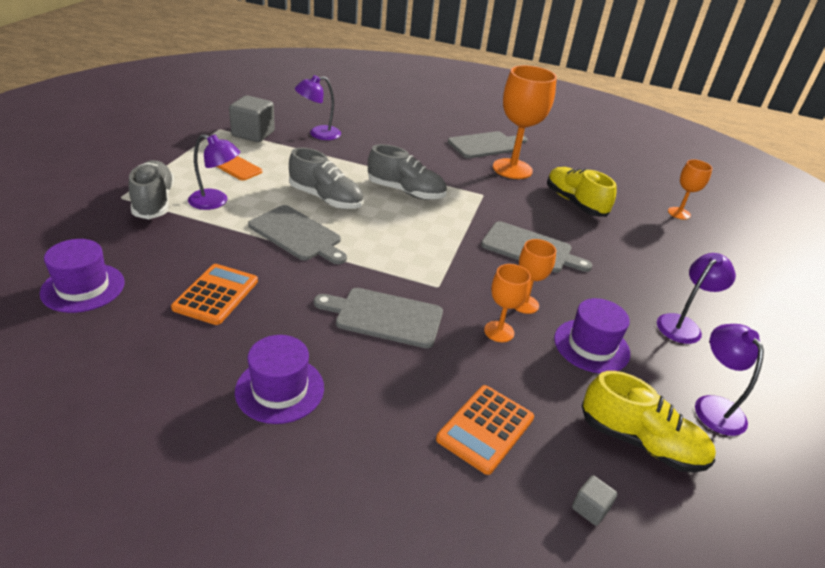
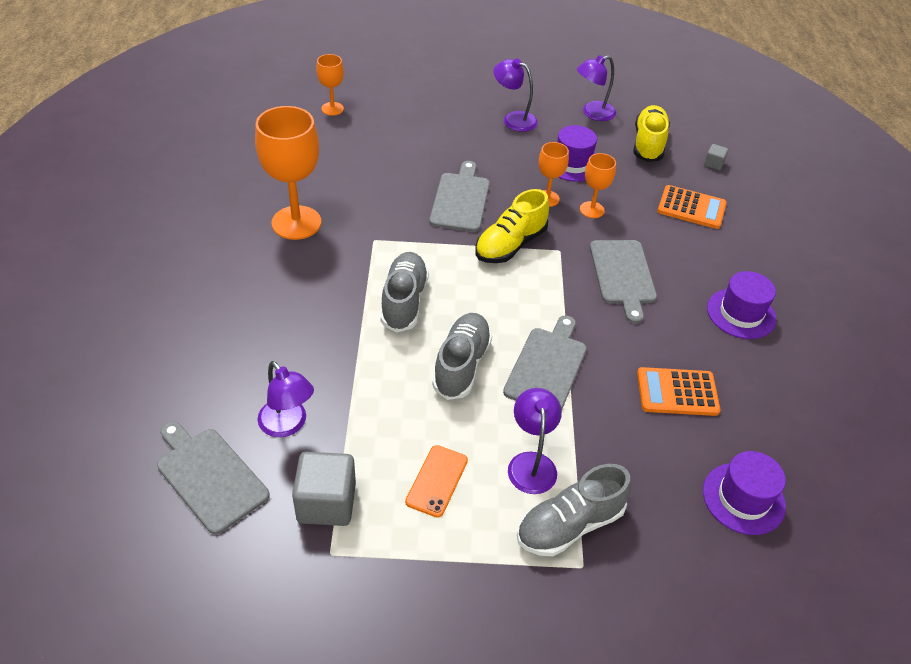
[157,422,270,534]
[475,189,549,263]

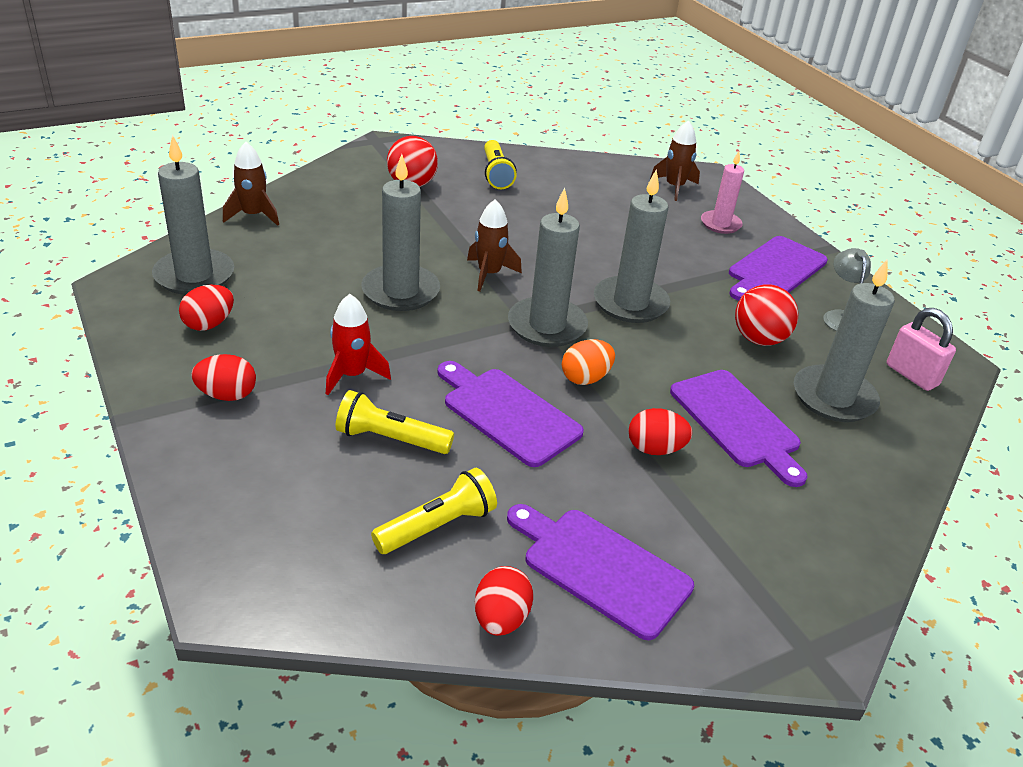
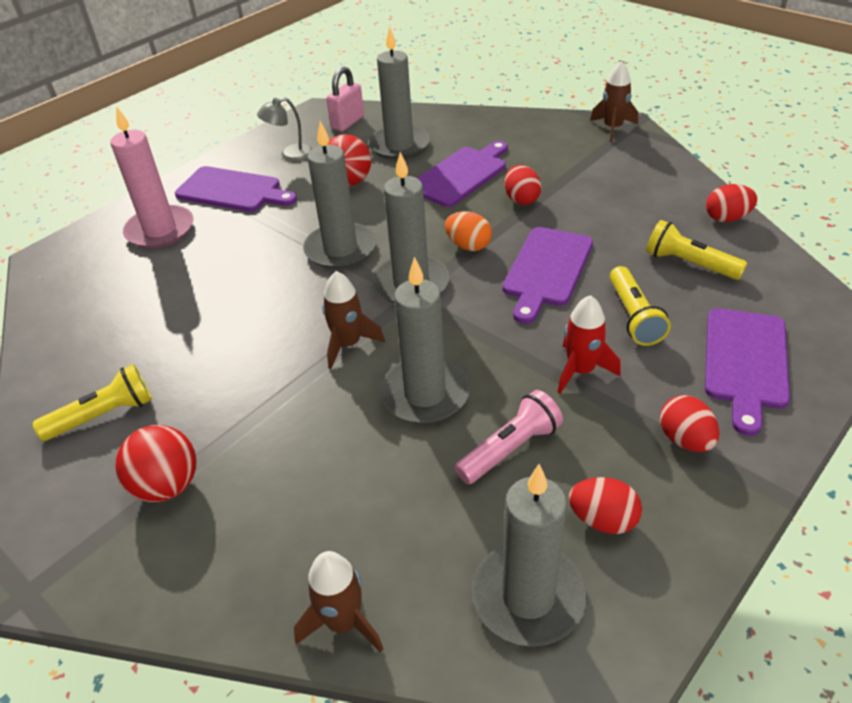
[705,308,790,436]
[590,61,638,142]
[110,106,193,249]
[455,390,563,484]

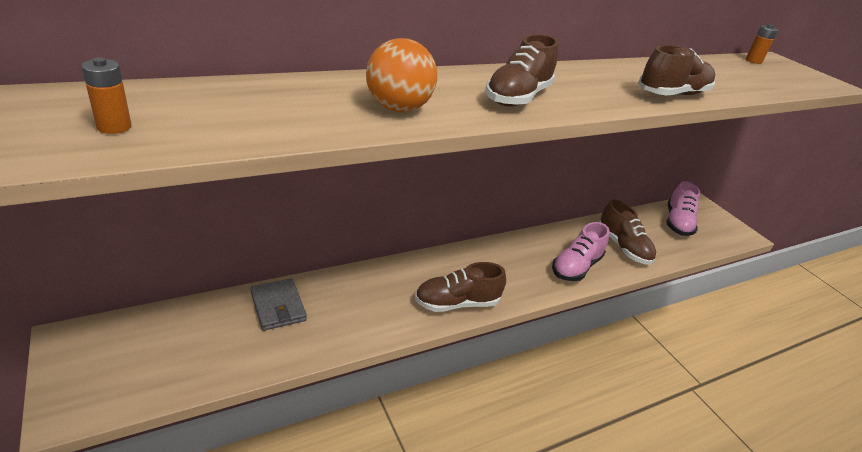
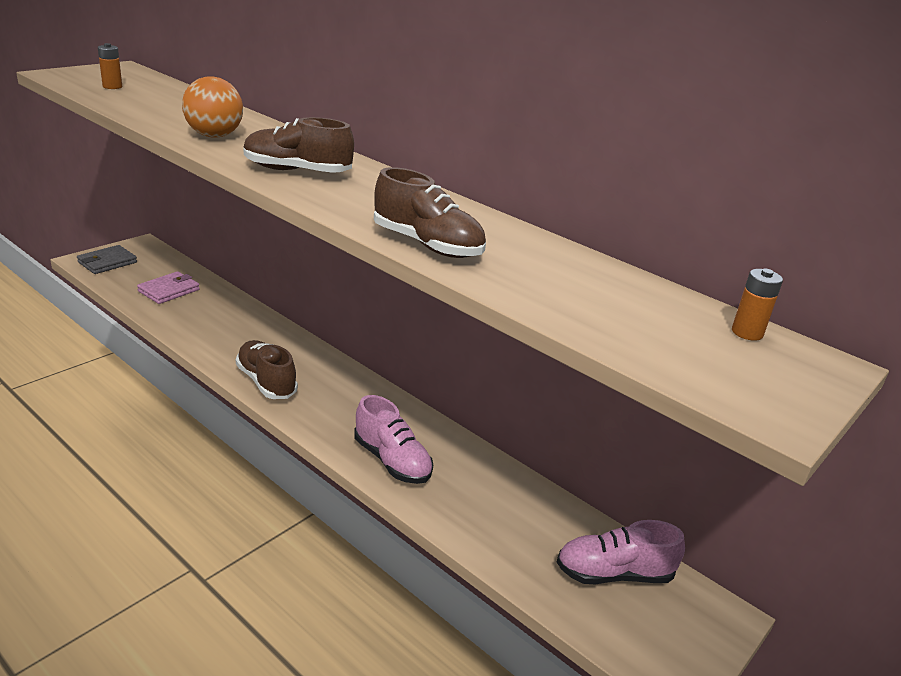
[77,245,137,274]
[354,395,433,484]
[599,200,656,265] (first image)
[137,271,200,304]

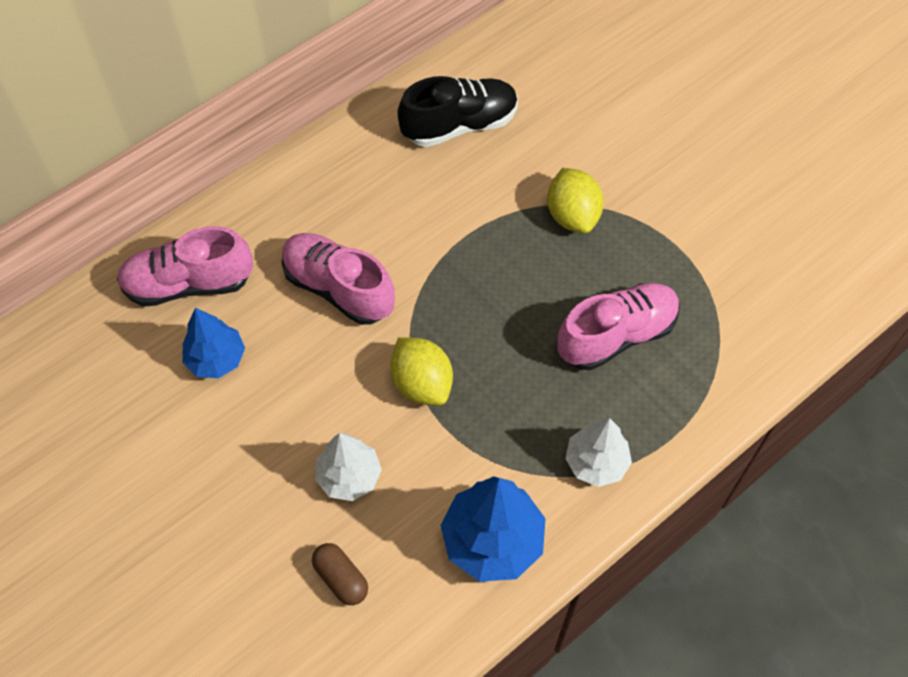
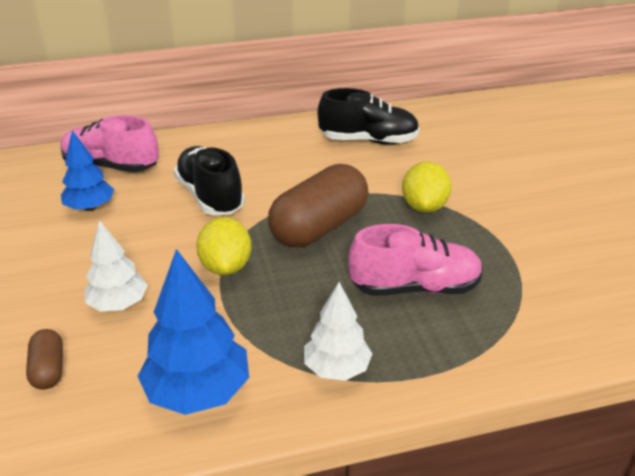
[174,146,245,215]
[268,164,368,247]

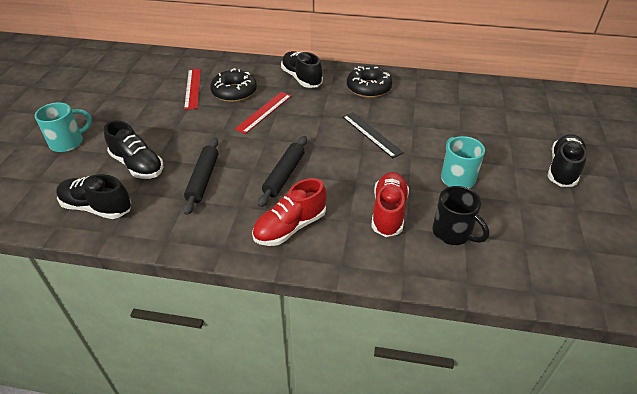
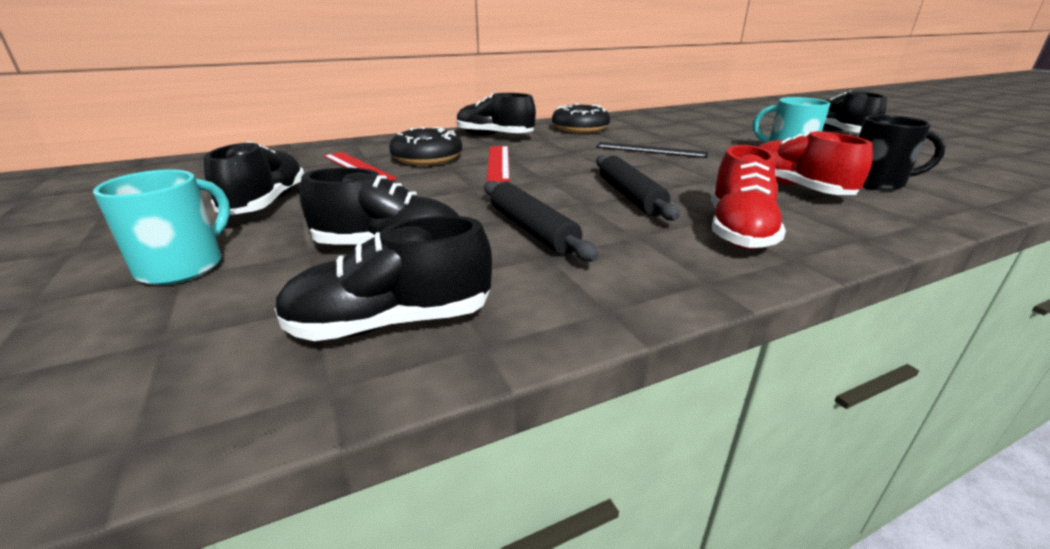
[204,141,304,215]

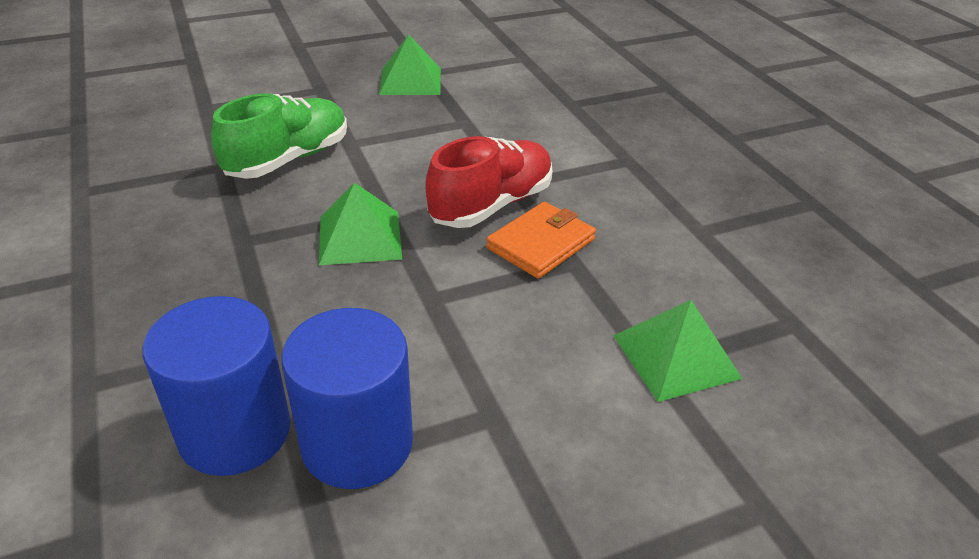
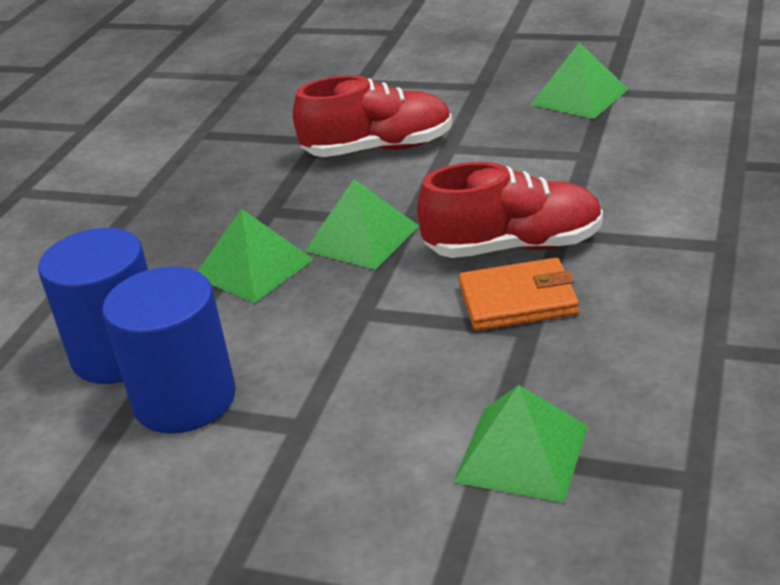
[293,75,452,157]
[198,209,314,303]

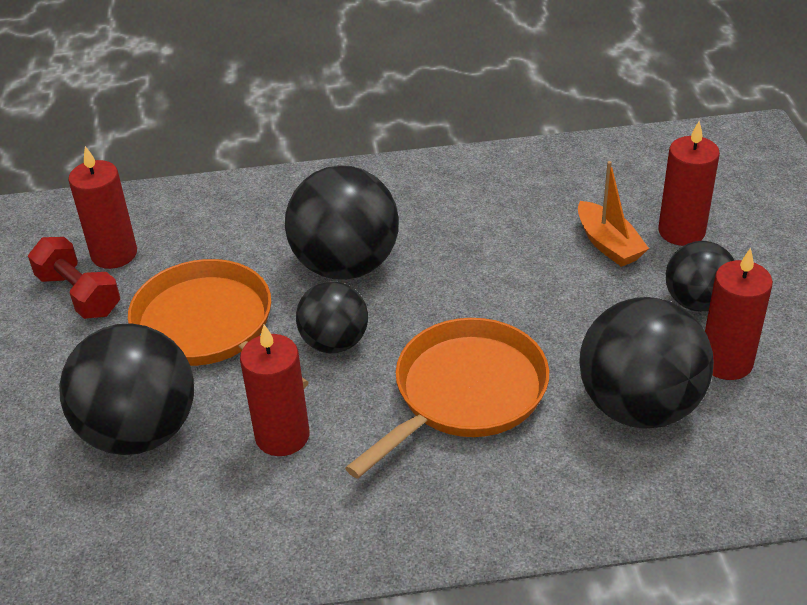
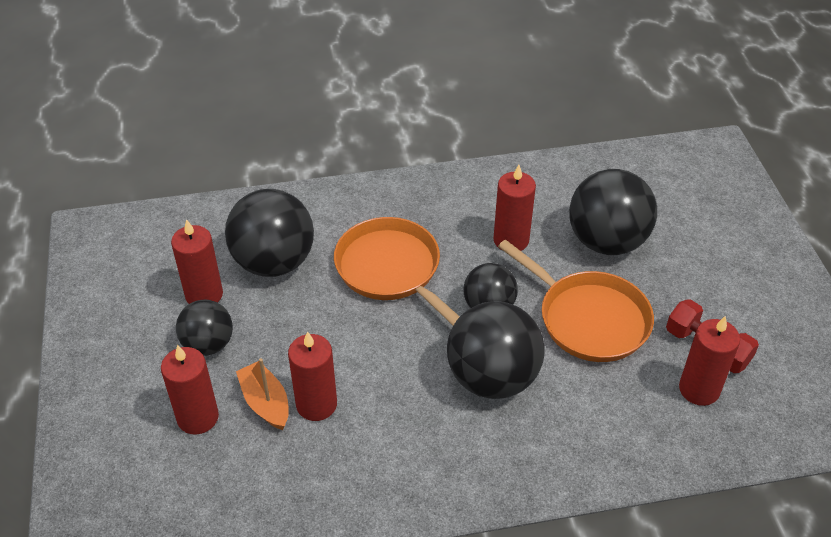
[334,217,460,326]
[288,331,337,421]

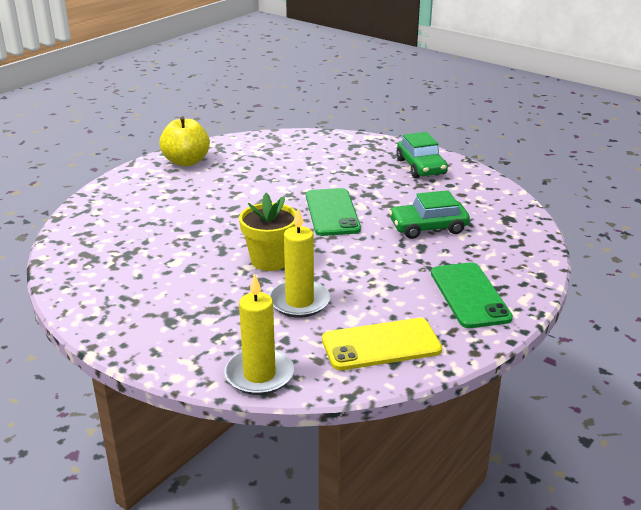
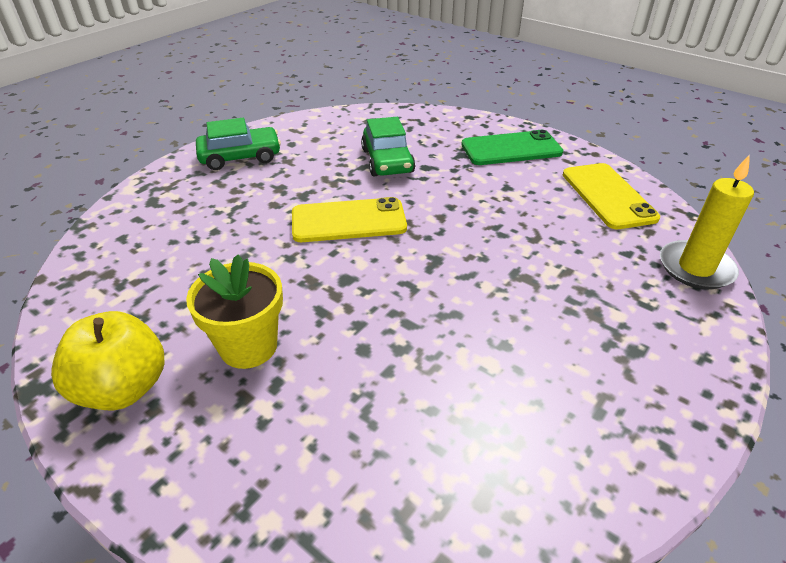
[186,254,283,369]
[269,208,330,318] (first image)
[292,197,407,242]

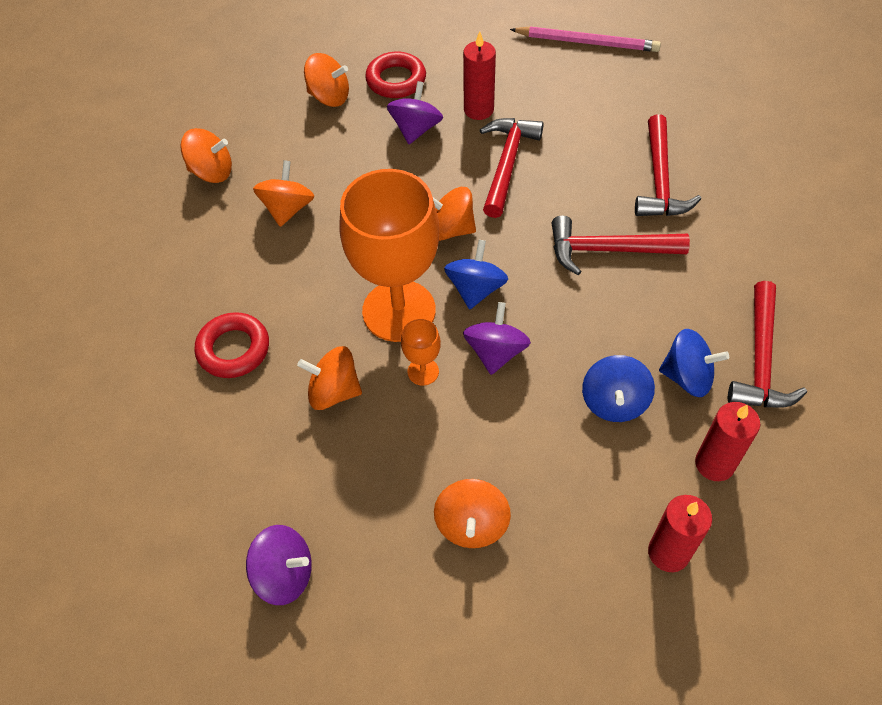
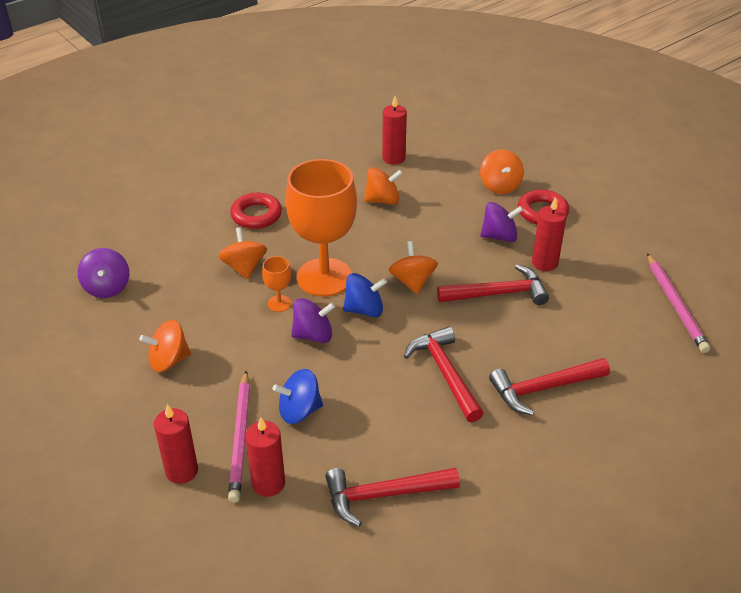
[382,96,407,165]
[659,329,729,397] (first image)
[228,371,250,503]

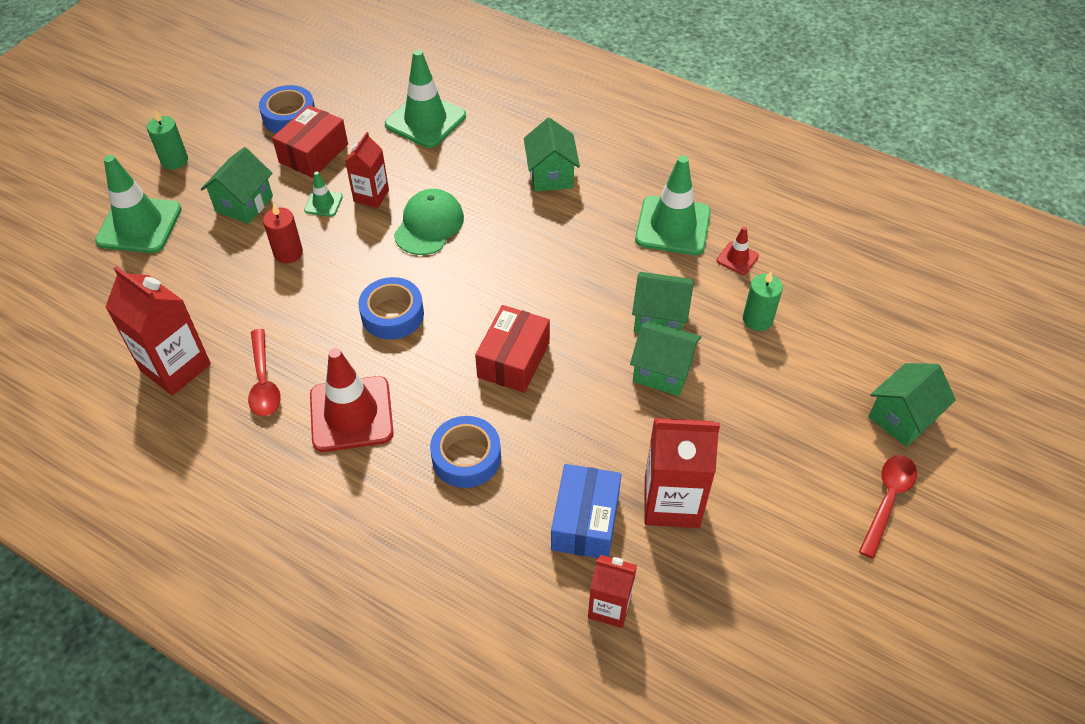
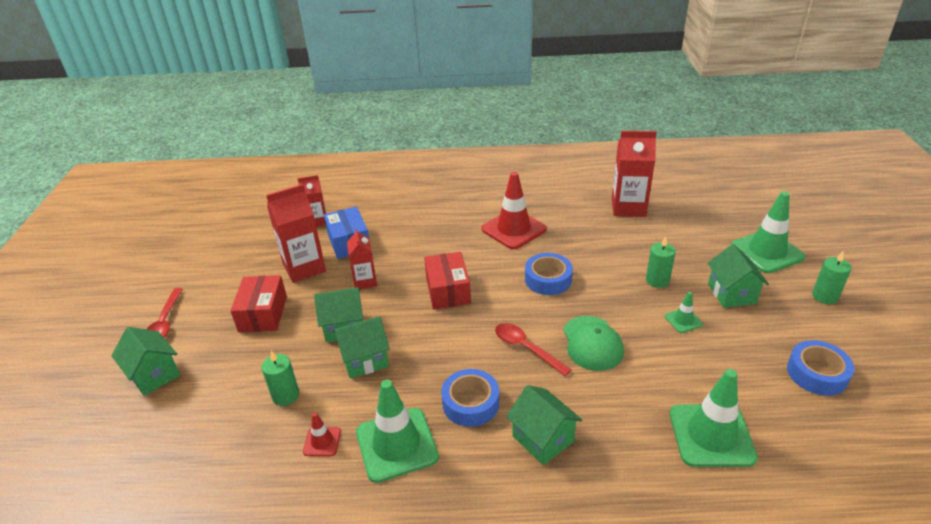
[495,323,572,376]
[646,236,676,288]
[230,275,287,332]
[347,228,377,289]
[441,369,499,427]
[112,327,180,396]

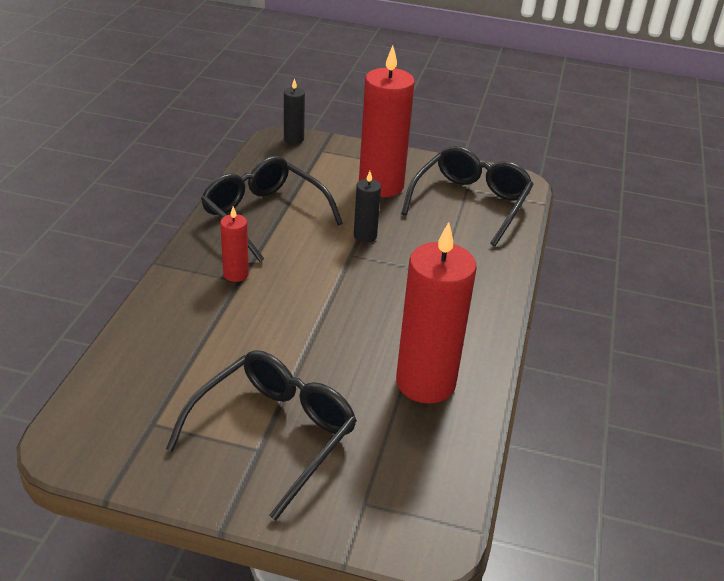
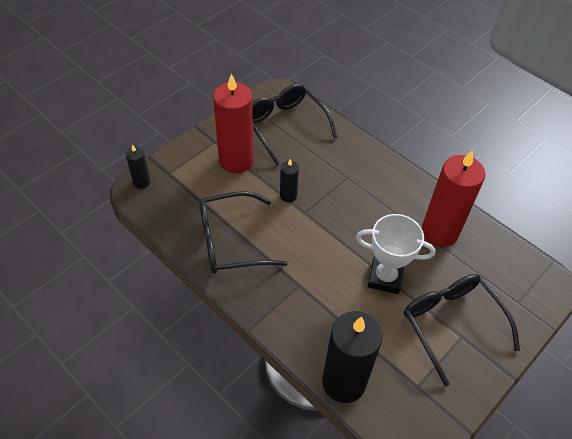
[220,207,249,282] (first image)
[322,311,383,403]
[356,214,436,294]

